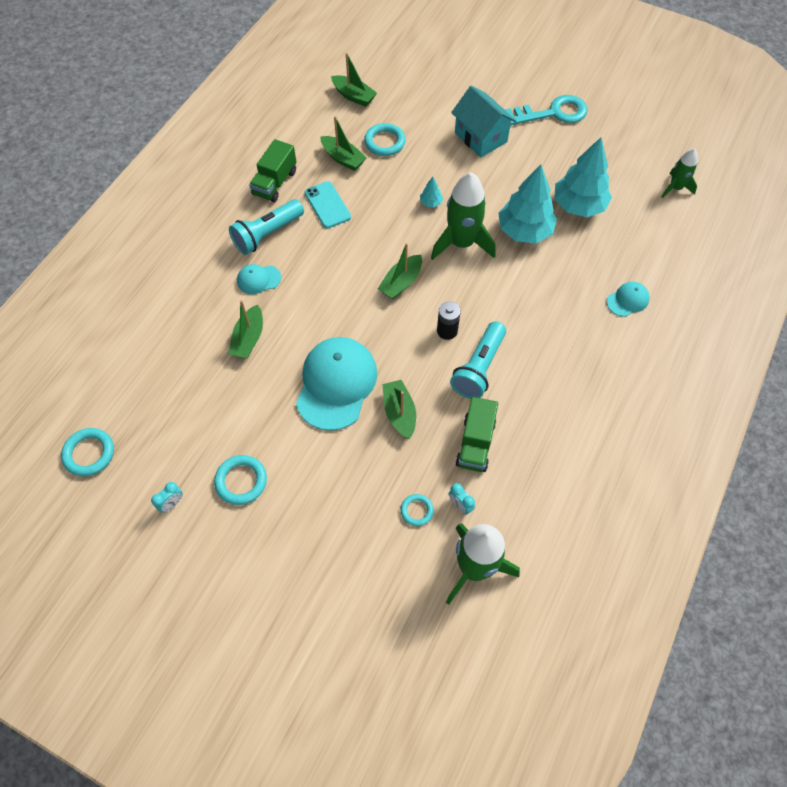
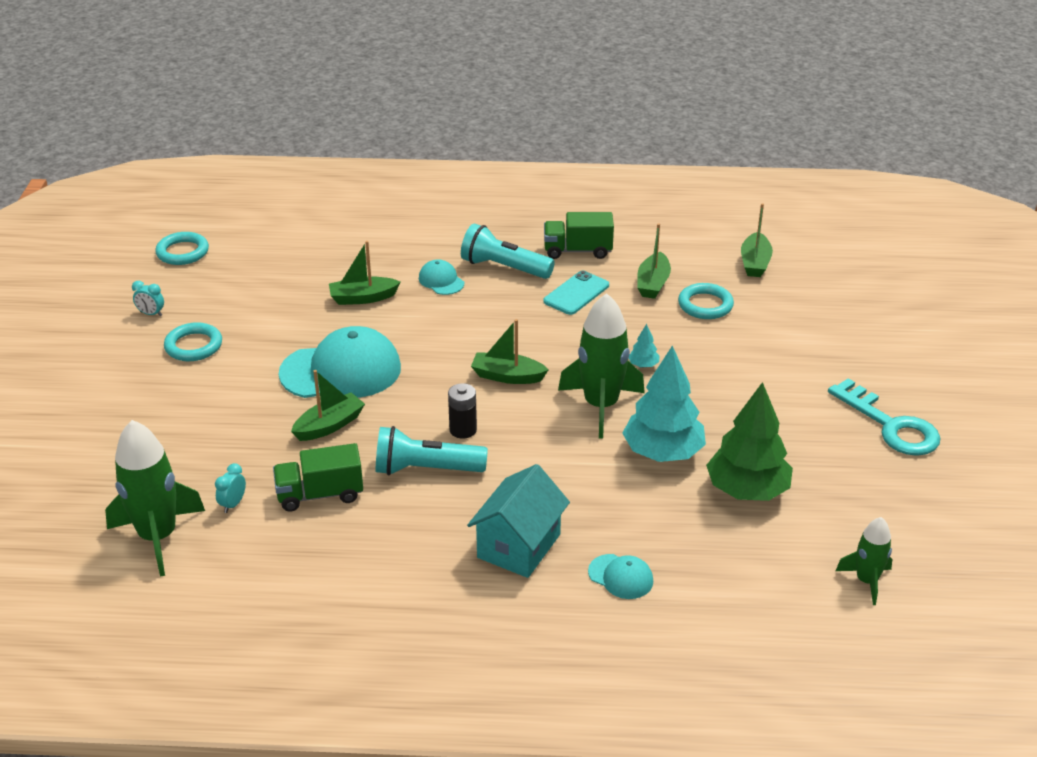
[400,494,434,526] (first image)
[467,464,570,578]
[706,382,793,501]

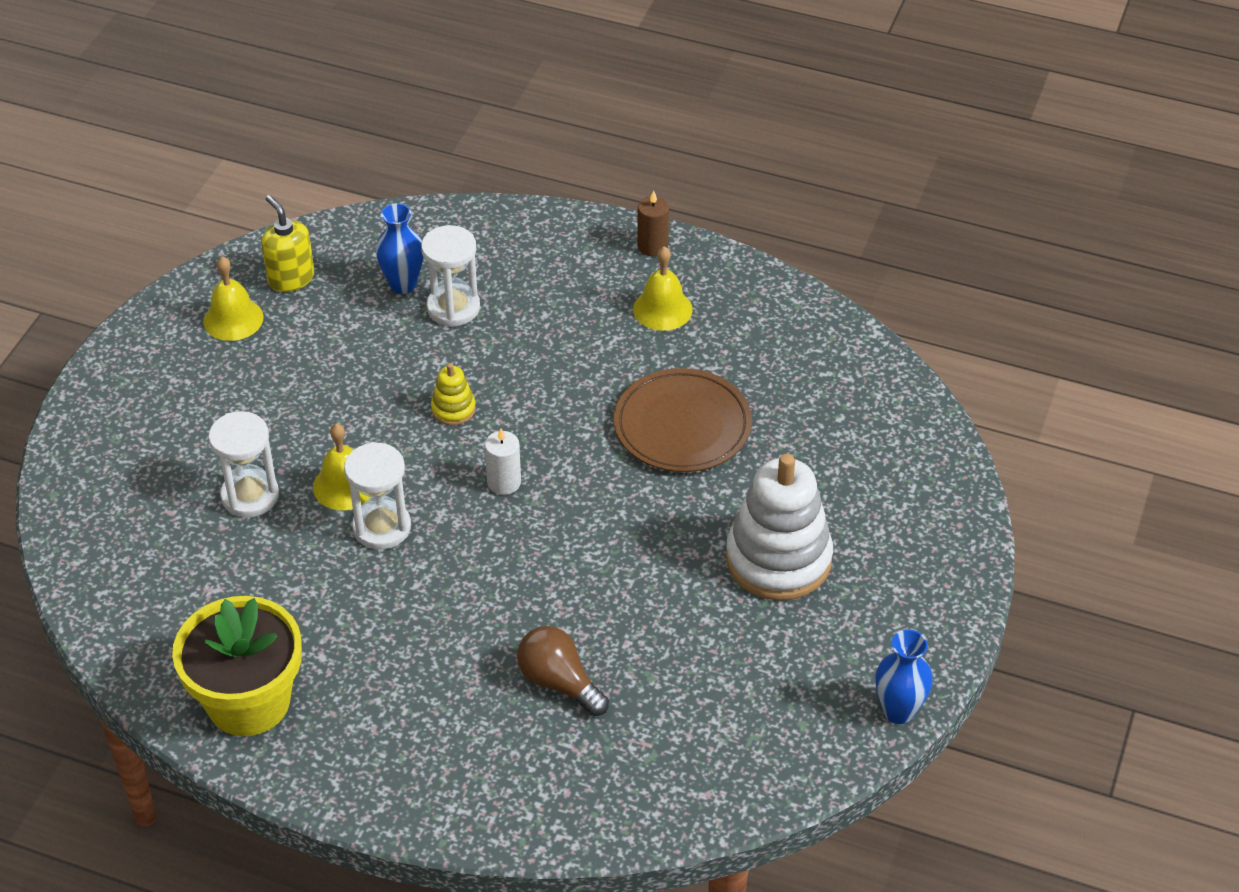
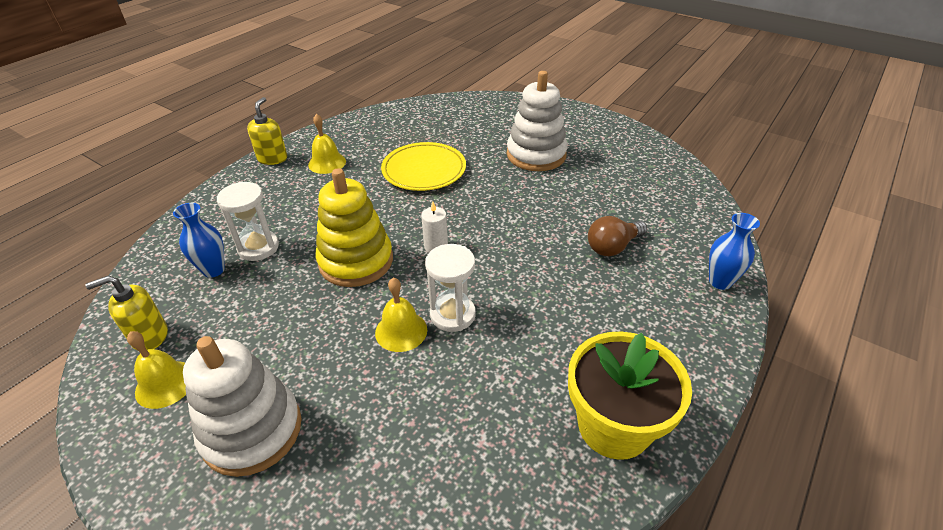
[209,411,279,518] (first image)
[316,168,393,287]
[381,142,466,191]
[247,97,287,165]
[709,213,760,290]
[183,336,302,477]

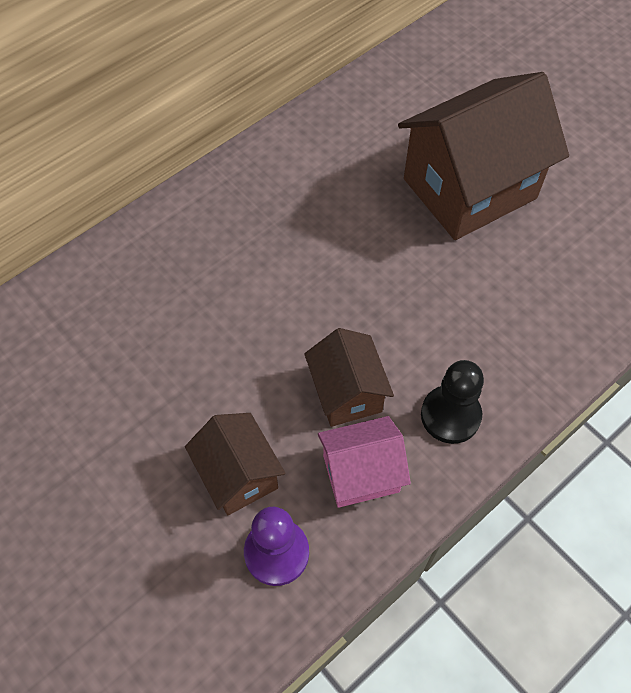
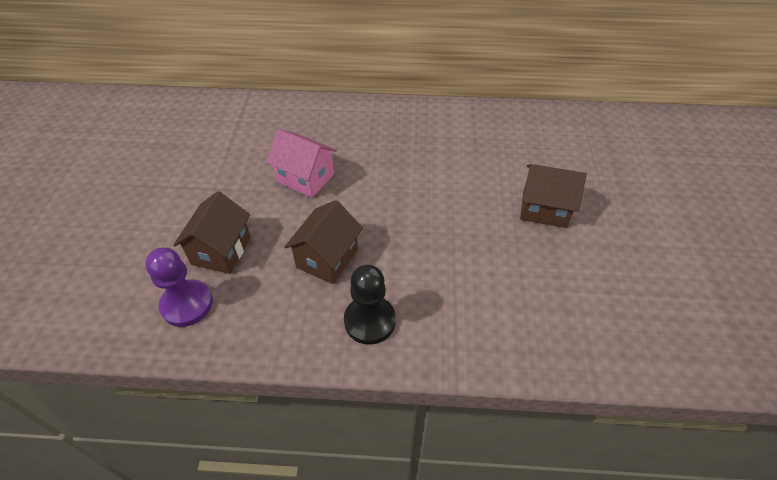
[266,129,337,198]
[520,164,587,228]

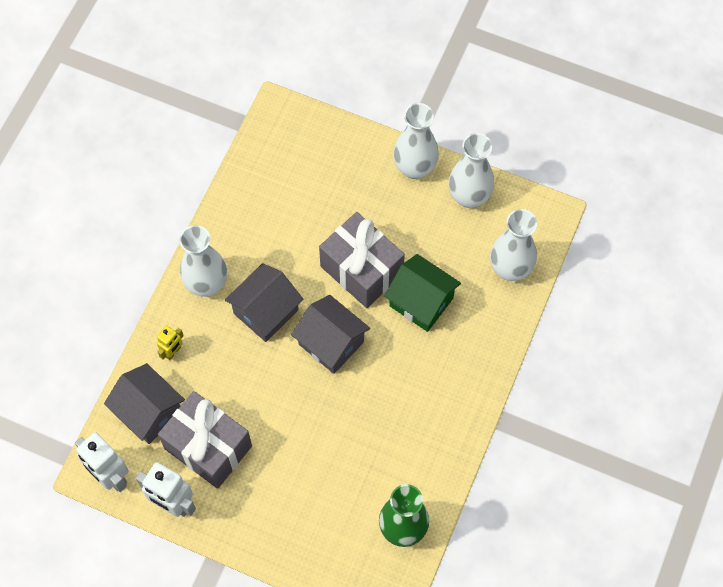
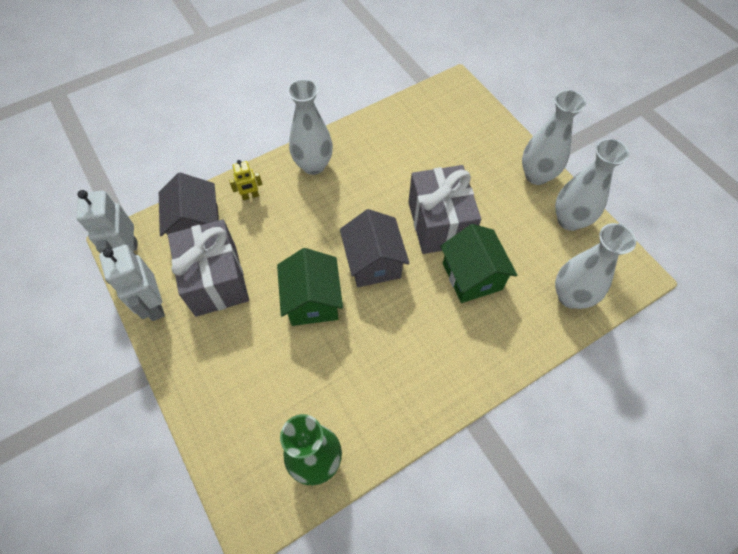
[225,263,303,342] (first image)
[277,248,343,326]

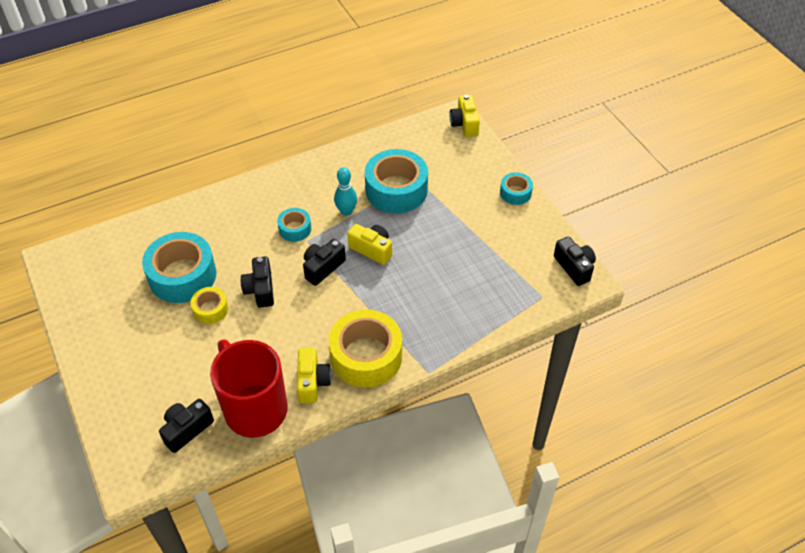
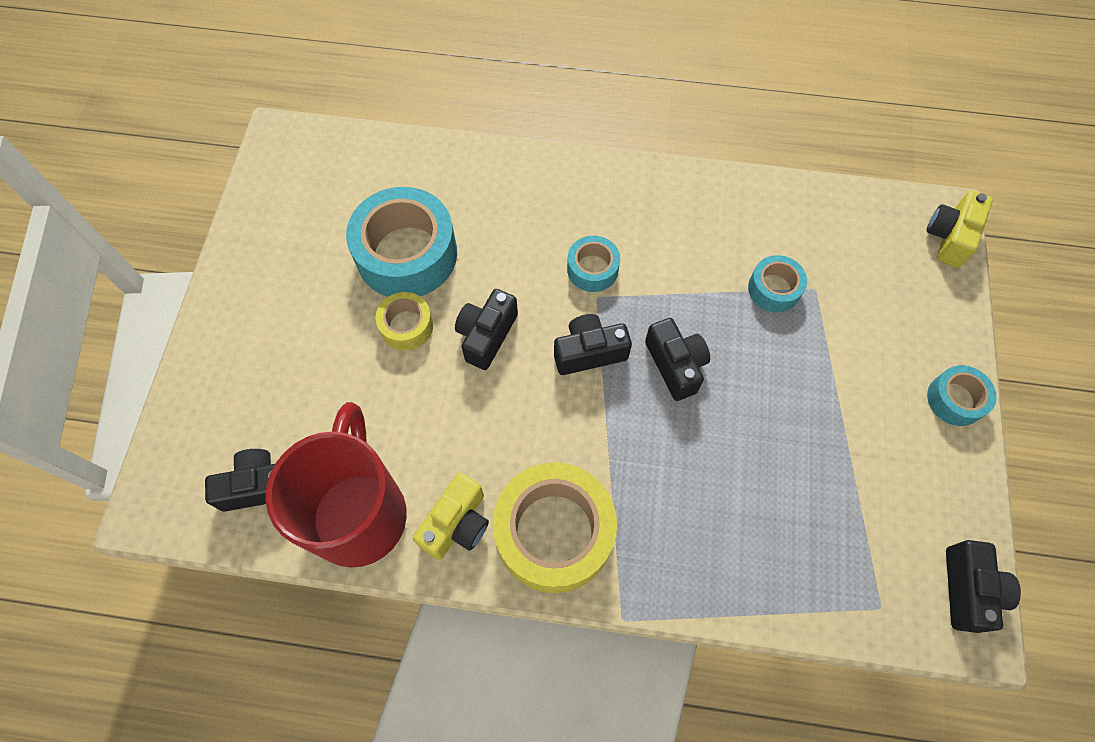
[334,167,357,216] (first image)
[645,318,710,401]
[748,255,807,312]

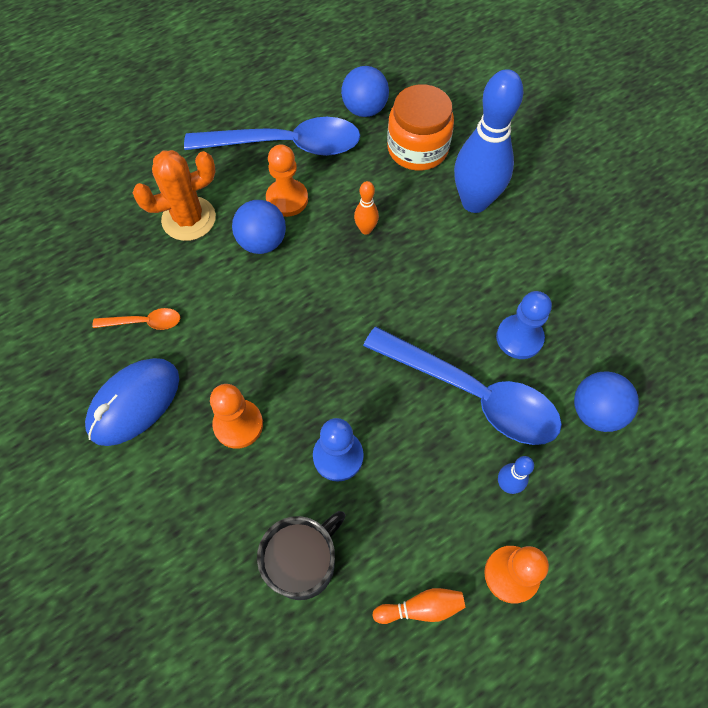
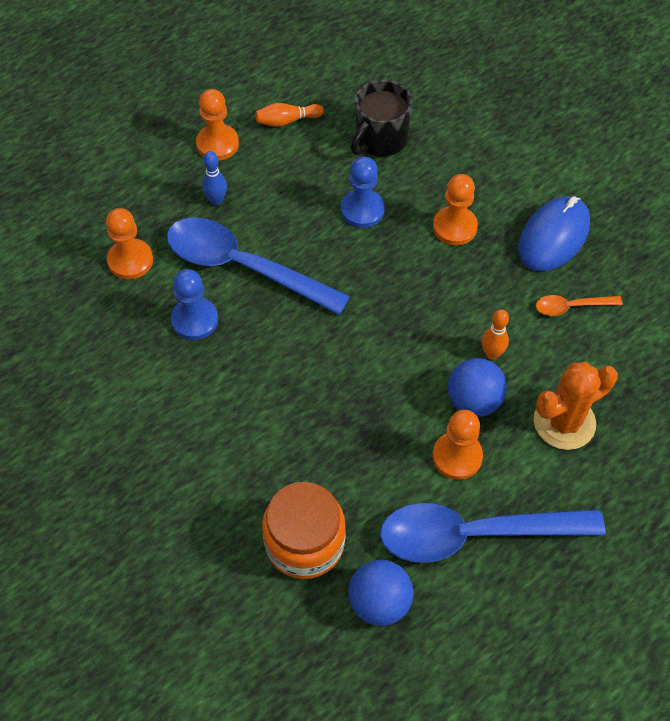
[482,309,509,360]
[454,69,523,213] (first image)
[106,208,153,279]

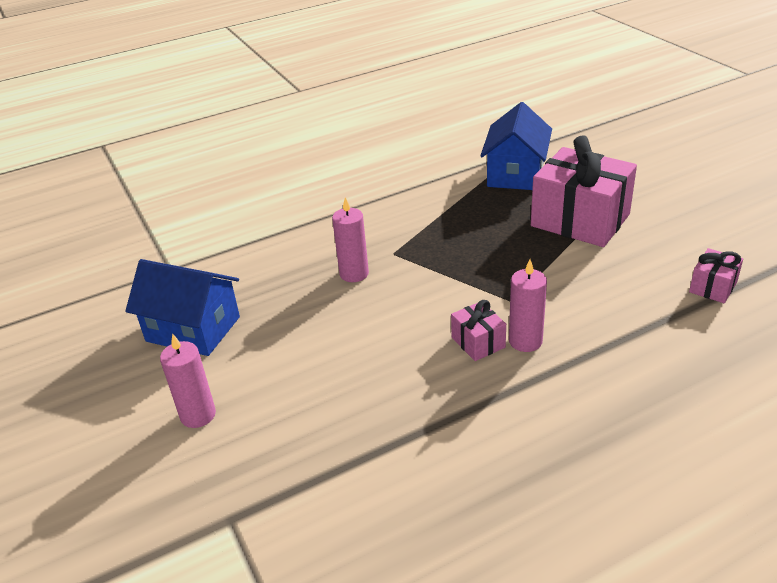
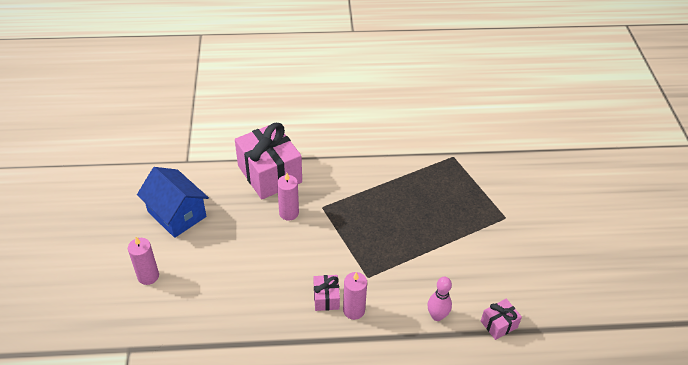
[480,102,552,190] (first image)
[235,123,302,199]
[427,277,452,321]

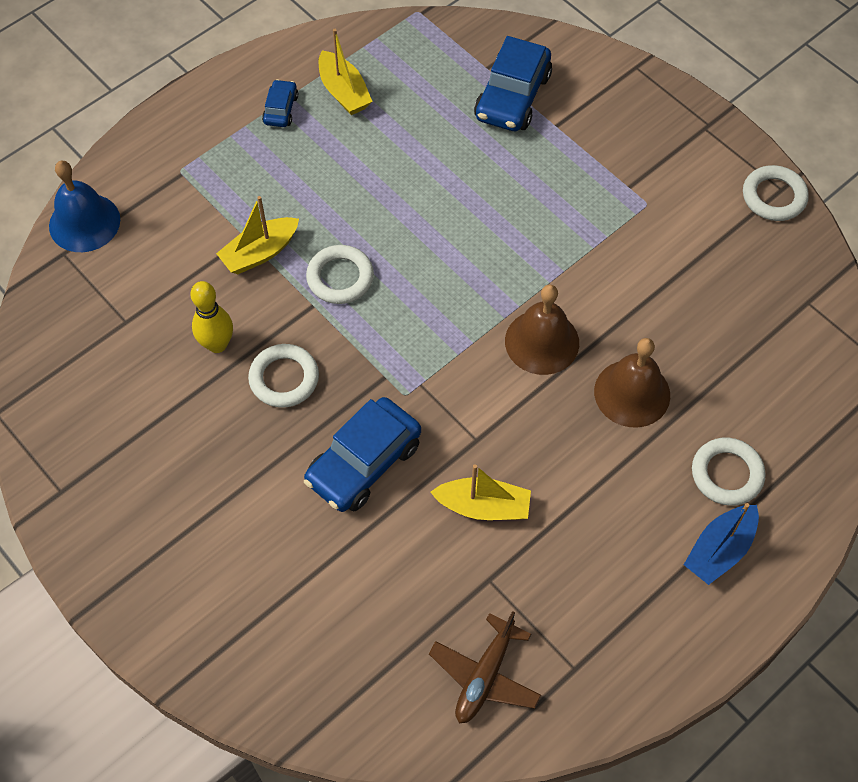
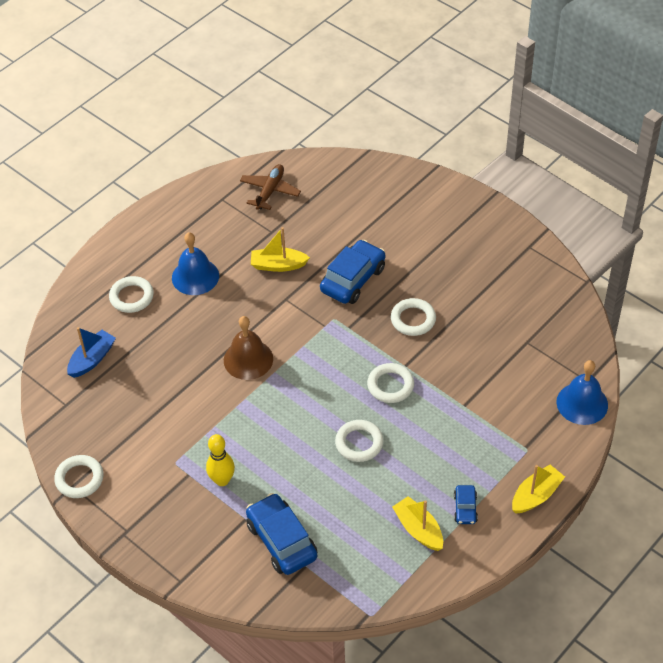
[206,434,235,486]
[512,465,565,513]
[246,493,317,575]
[594,338,670,428] (first image)
[67,327,116,378]
[172,232,219,295]
[335,420,384,462]

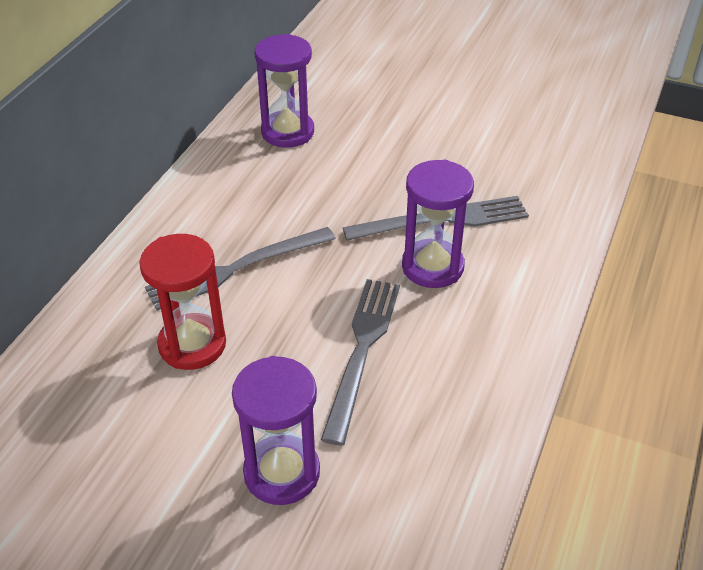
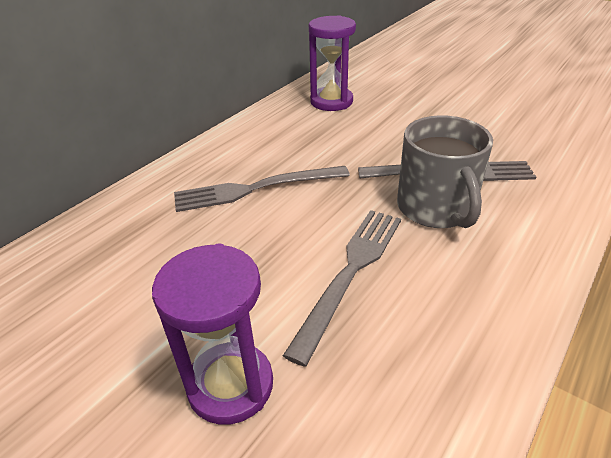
[139,234,226,370] (first image)
[397,115,493,228]

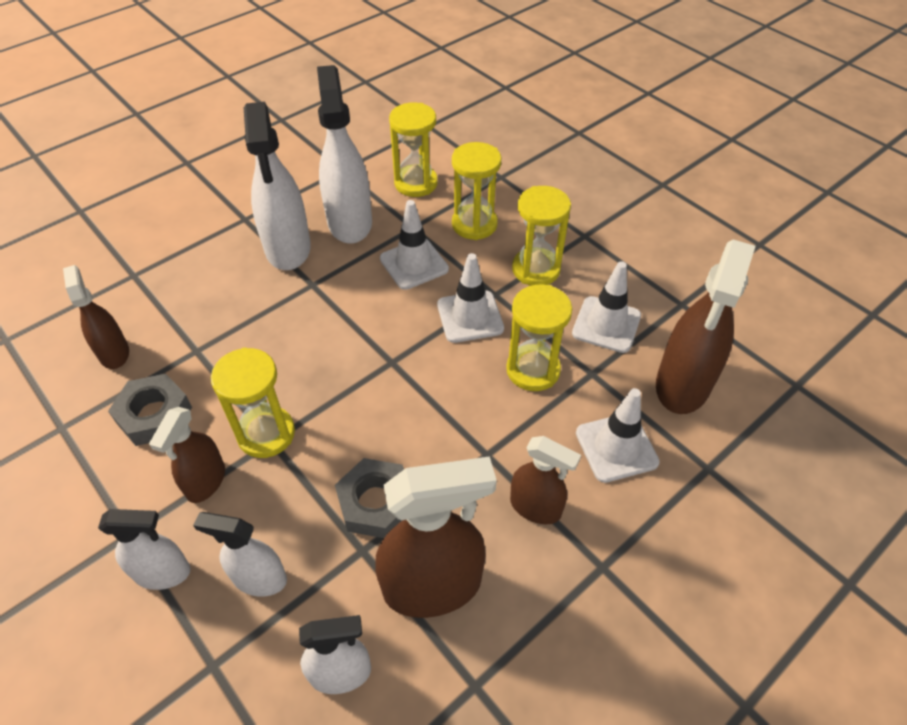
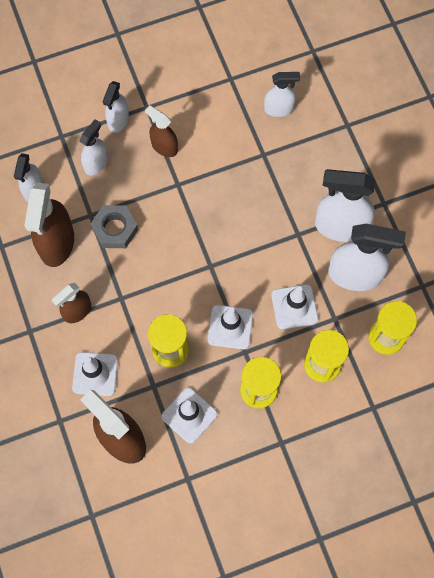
[264,72,300,117]
[108,374,192,446] (first image)
[211,347,295,458] (first image)

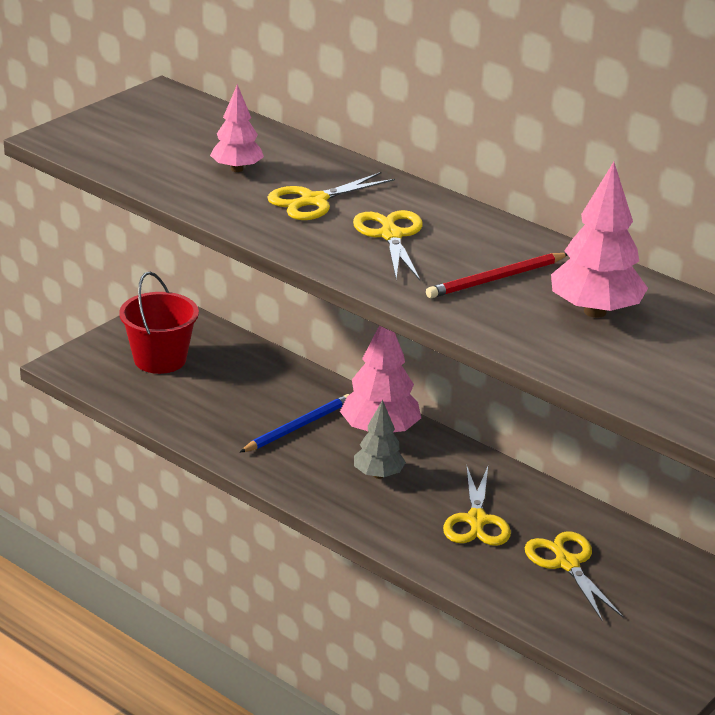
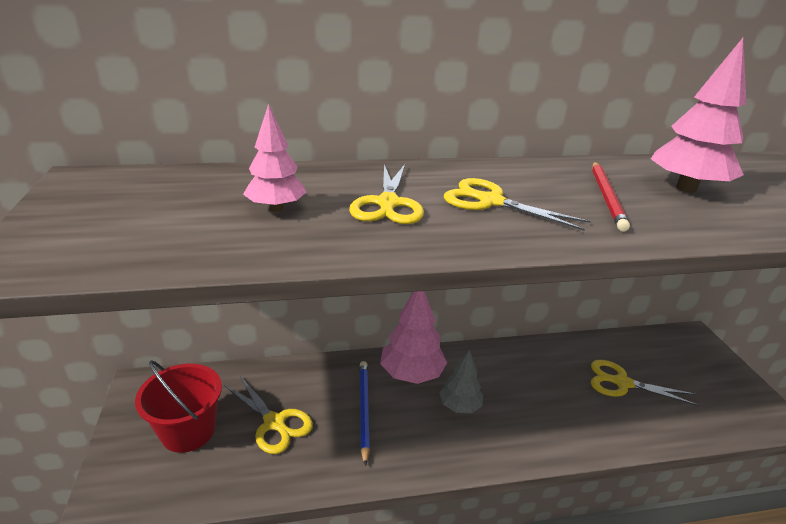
[224,376,313,454]

